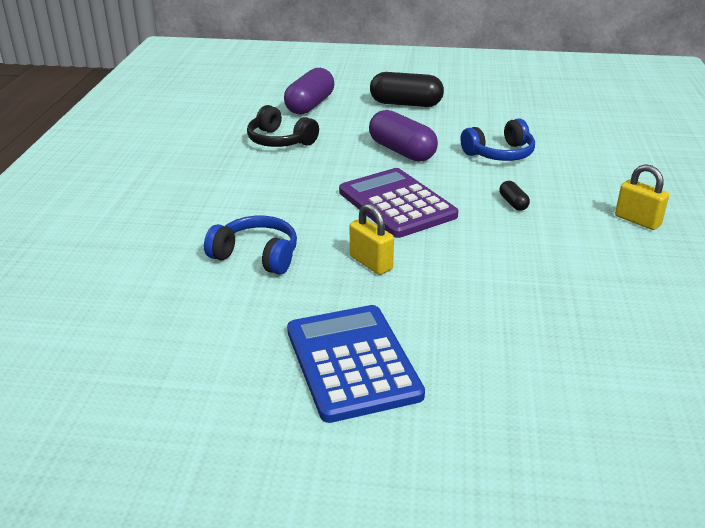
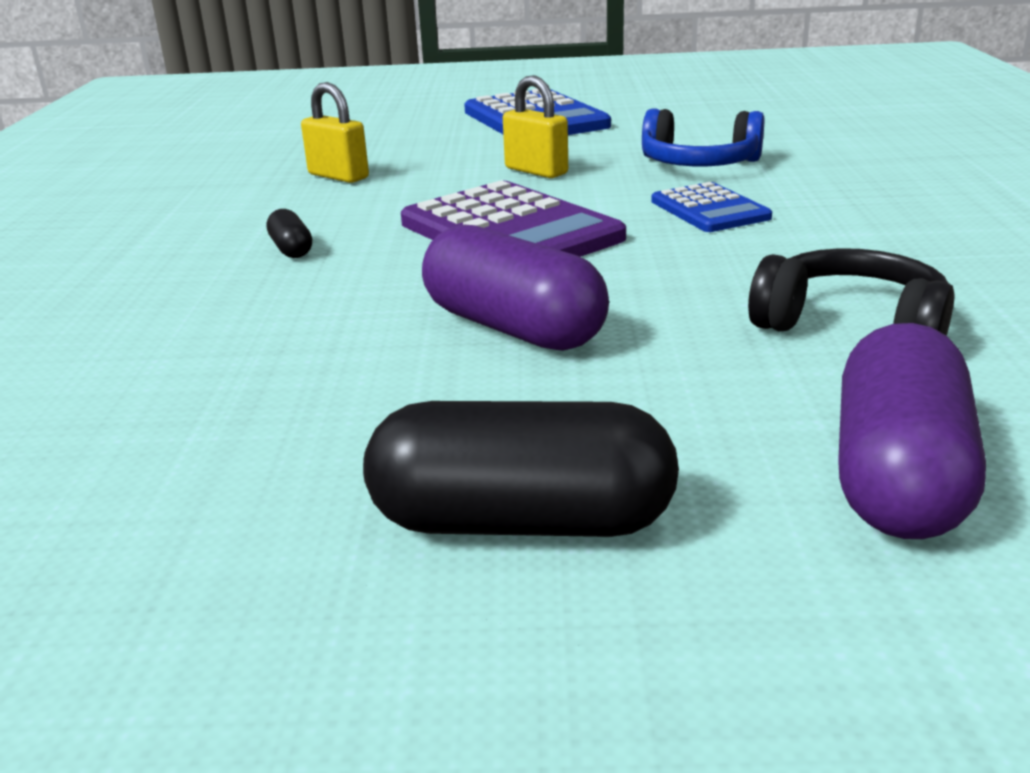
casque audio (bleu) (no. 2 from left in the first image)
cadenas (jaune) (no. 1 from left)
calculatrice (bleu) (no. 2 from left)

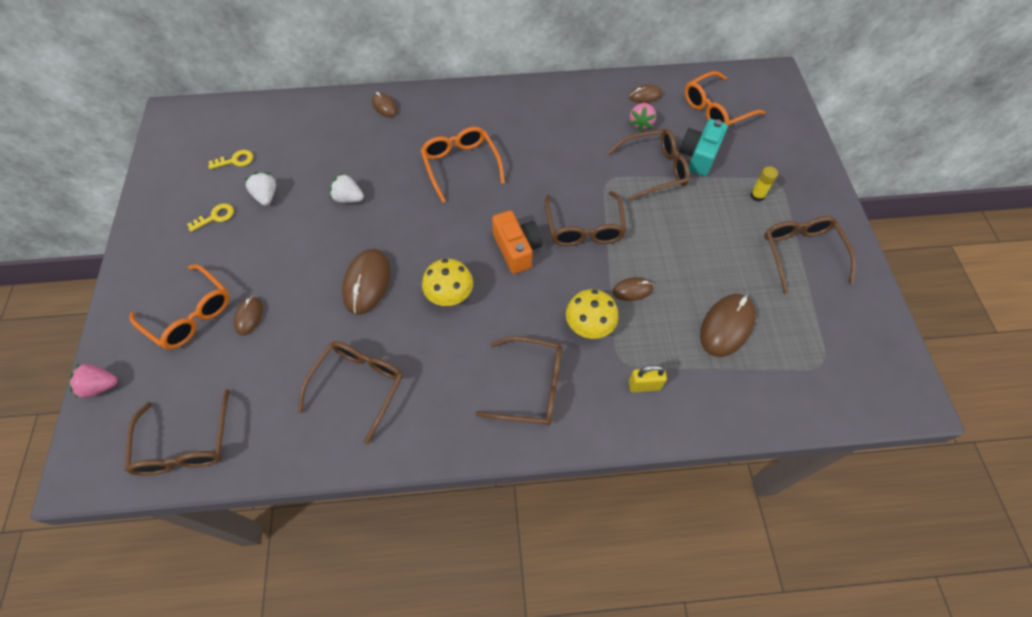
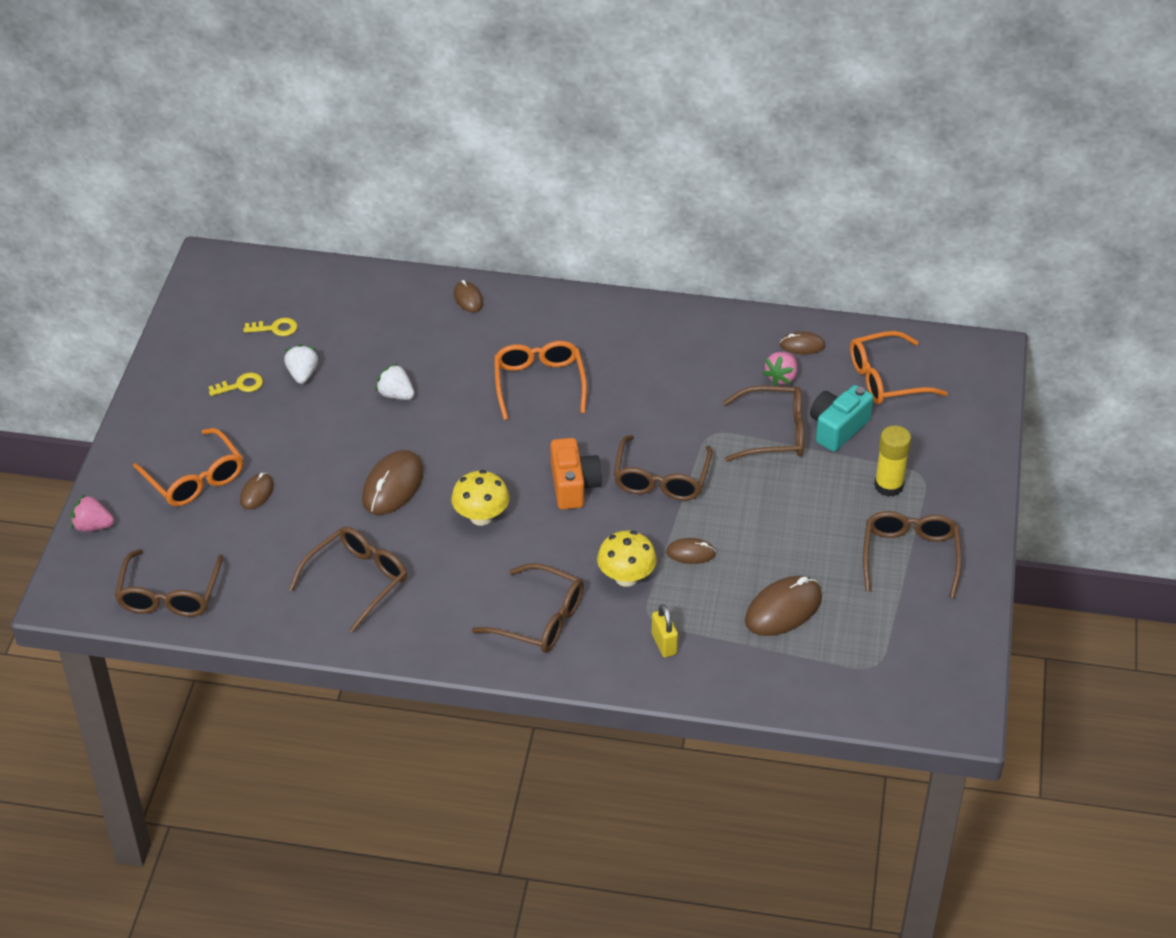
cadenas (jaune)
bâton de colle (jaune)

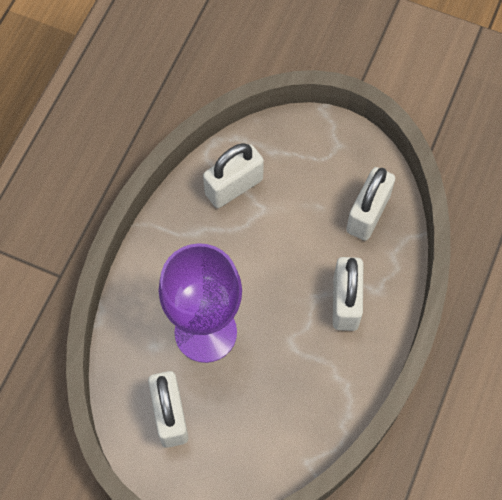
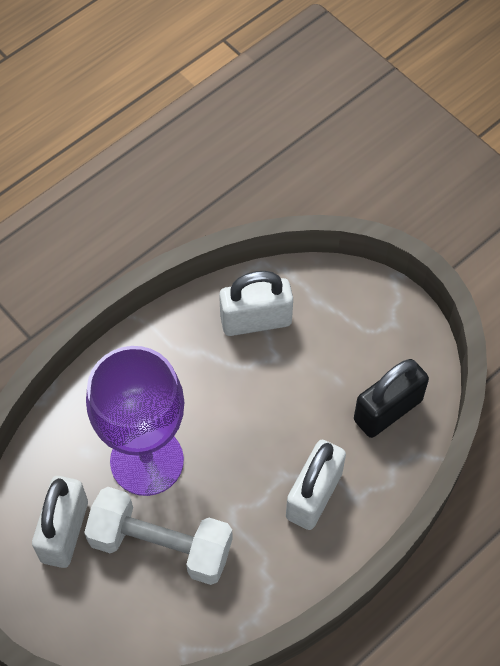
cadenas (noir)
haltère (blanc)

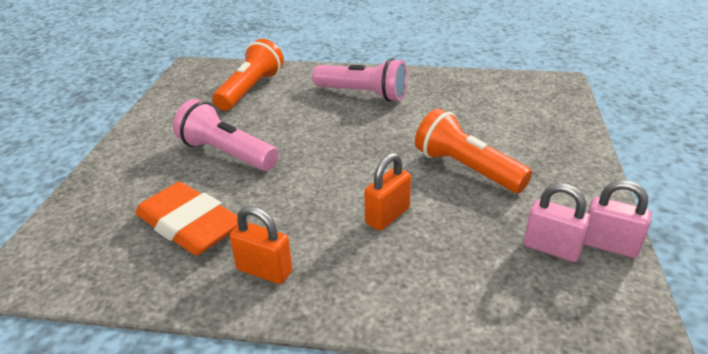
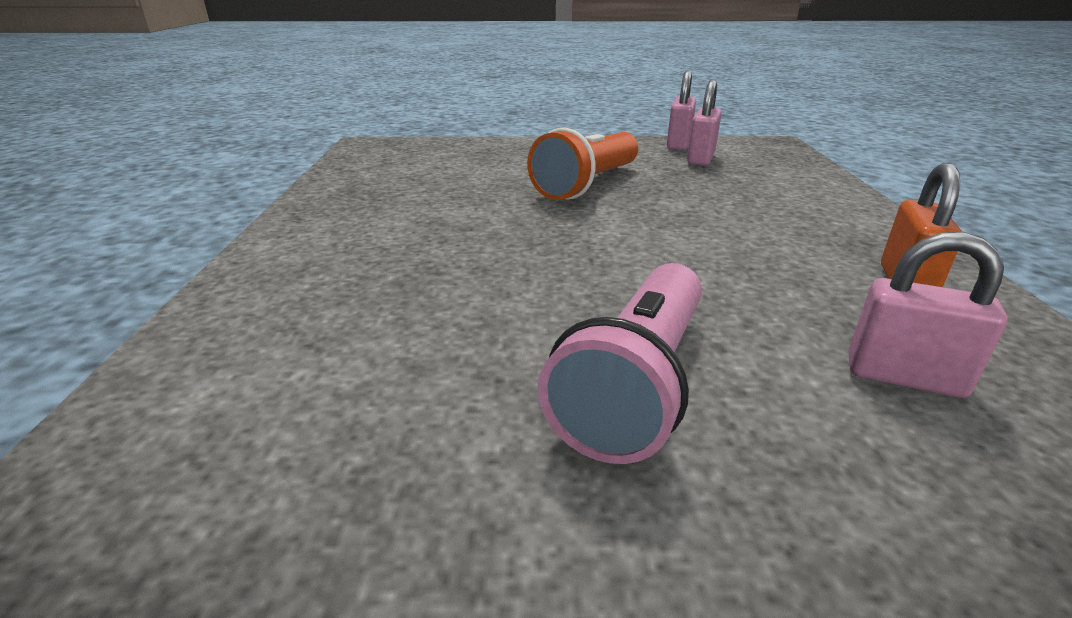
cadenas (rose) (no. 3 from left)
lampe de poche (orange) (no. 1 from left in the first image)
lampe de poche (rose) (no. 2 from left in the first image)
cadenas (orange) (no. 2 from left in the first image)

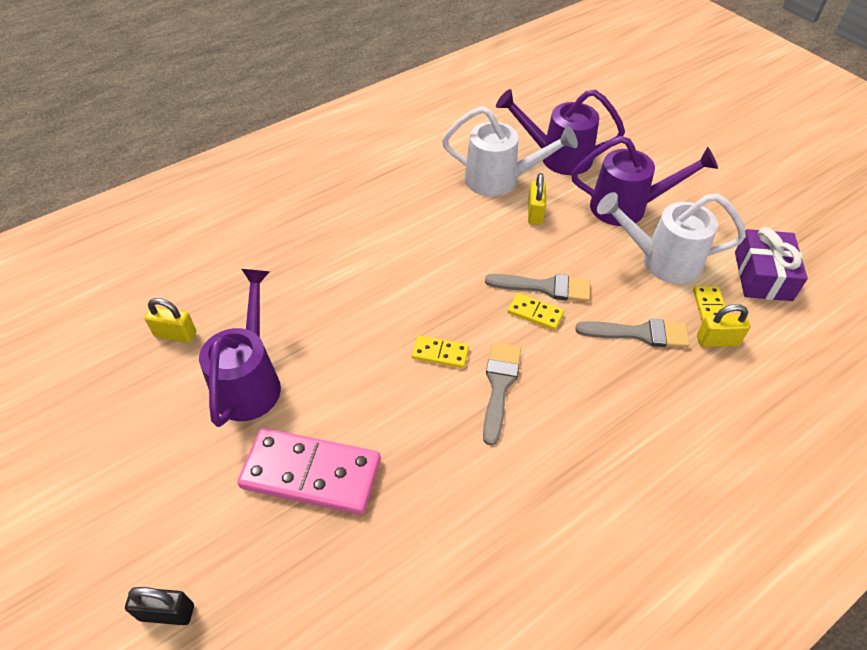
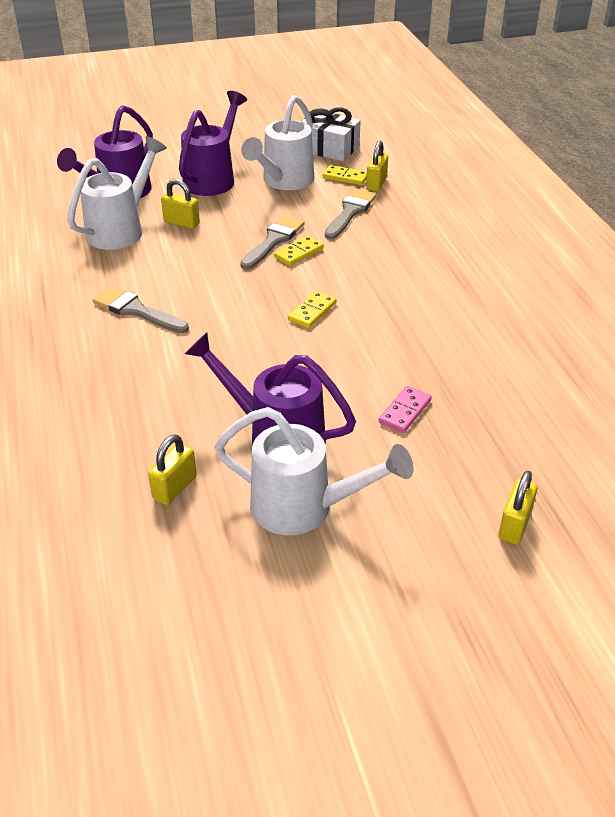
cadenas (jaune) (no. 4 from left)
domino (rose)
pinceau (gris) (no. 1 from left)
cadeau (blanc)
arrosoir (blanc) (no. 3 from left)

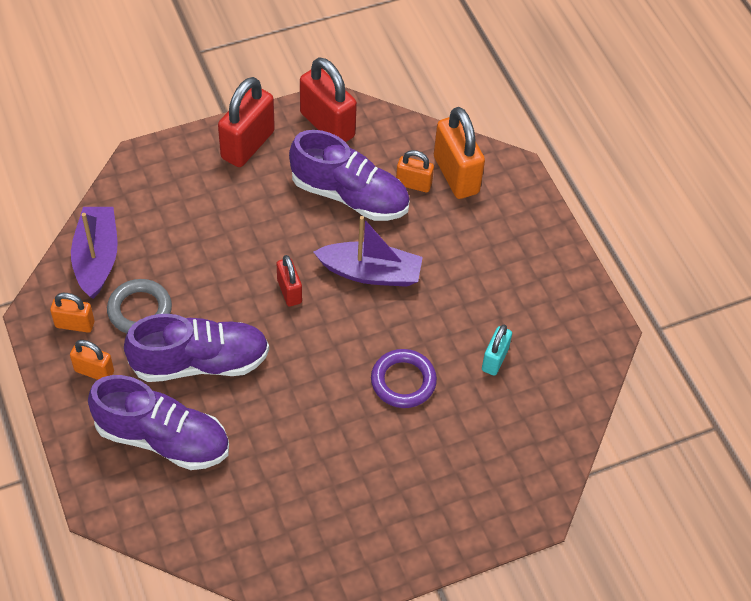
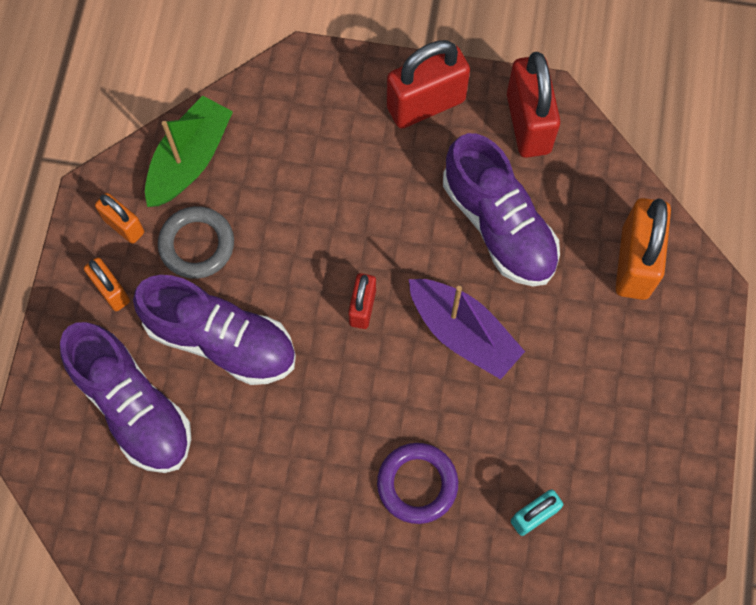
bateau (vert)
cadenas (orange) (no. 3 from left in the first image)

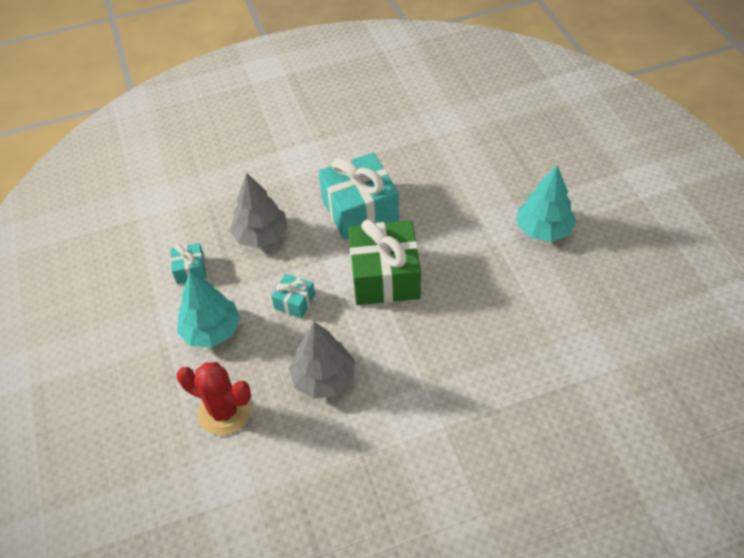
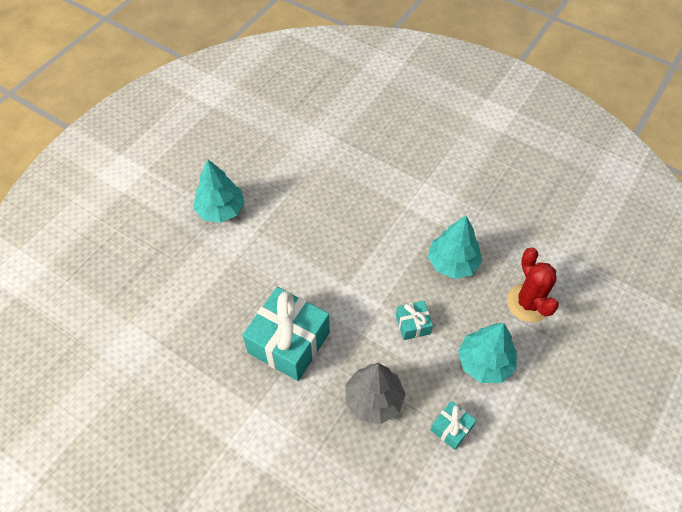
arbre (turquoise) (no. 2 from left)
cadeau (vert)

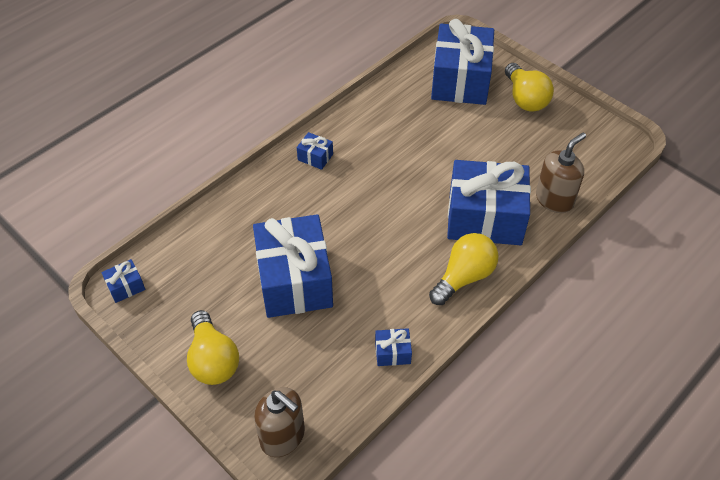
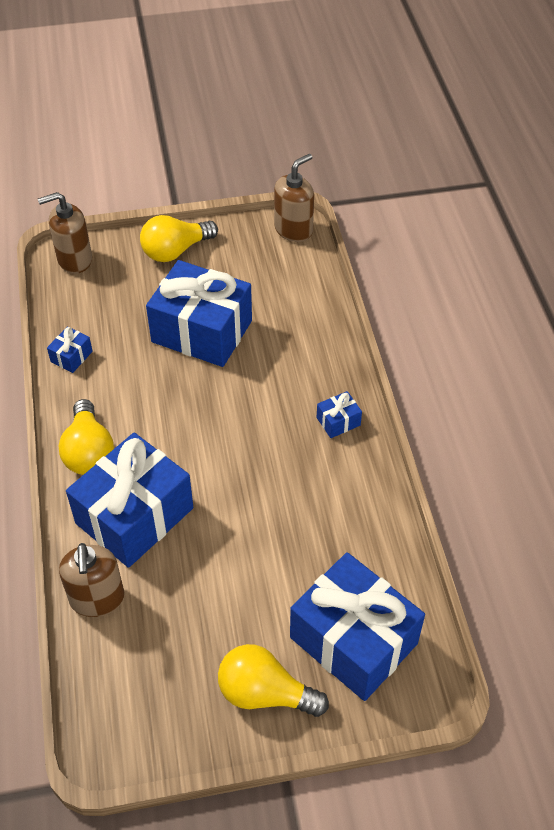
distributeur de savon (marron) (no. 3 from left)
ampoule (jaune) (no. 2 from left)

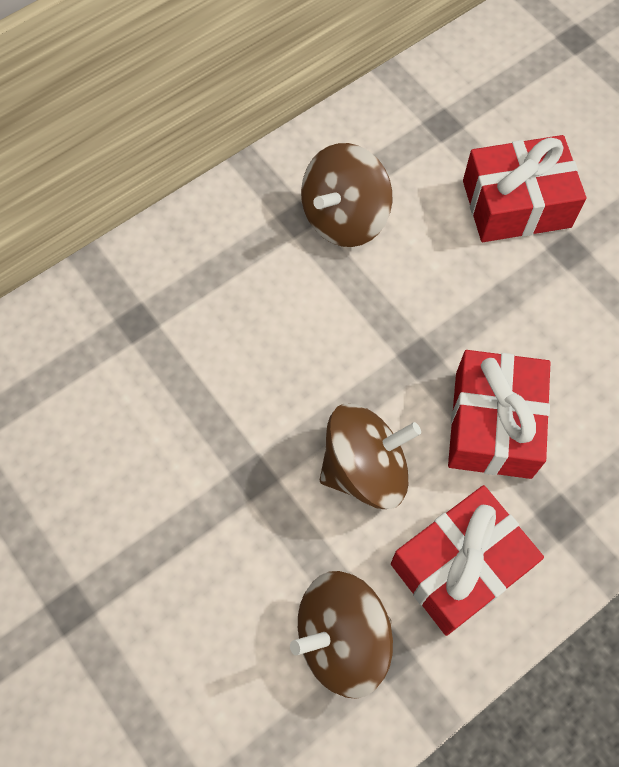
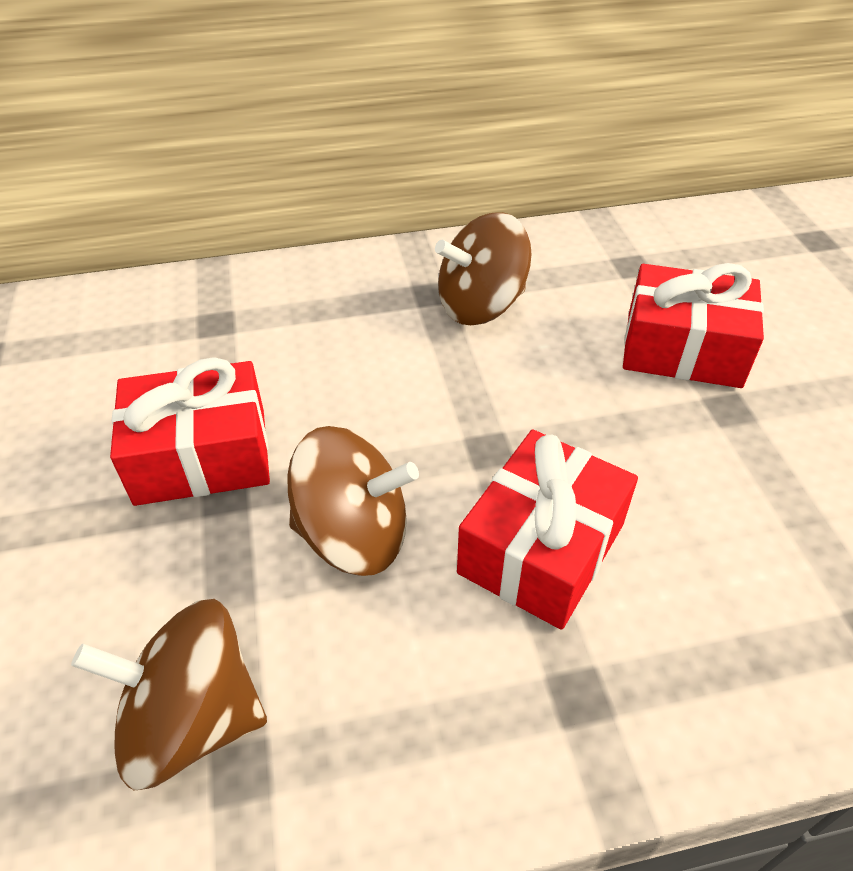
cadeau (rouge) (no. 1 from left)

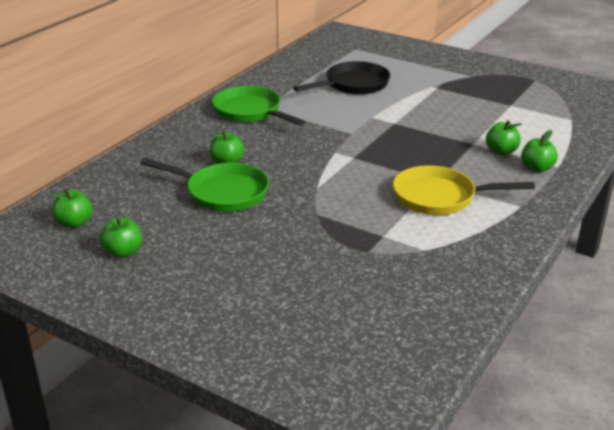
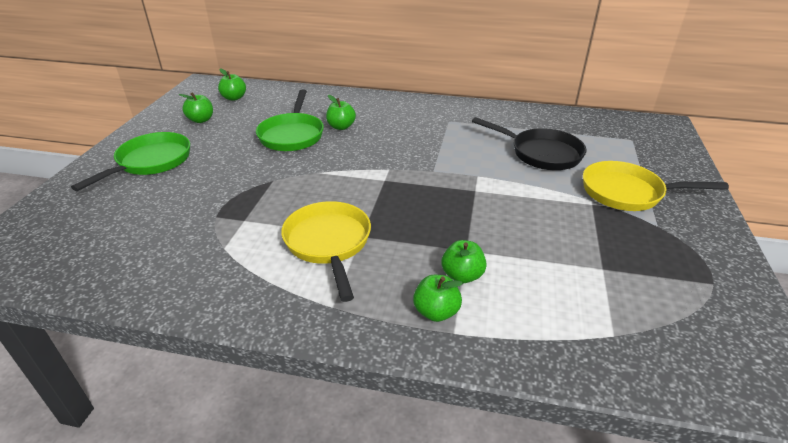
poêle (vert) (no. 1 from left)
poêle (jaune) (no. 2 from left)

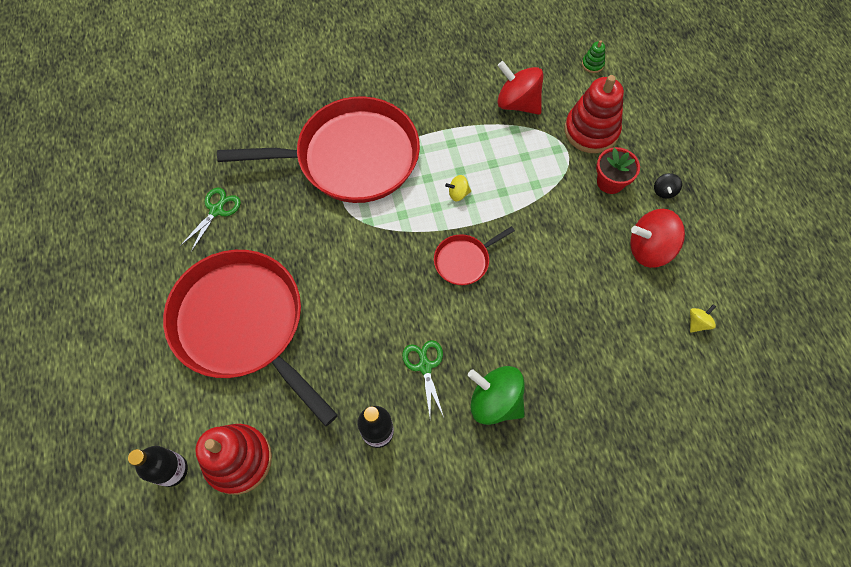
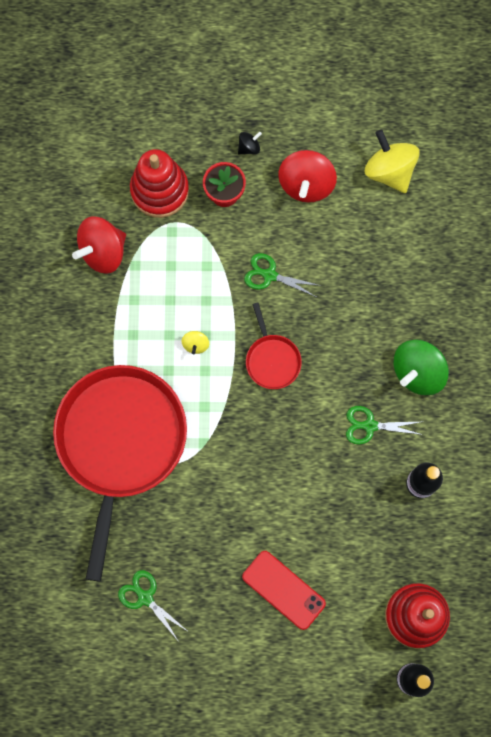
téléphone (rouge)
jouet à empiler (vert)
toupie (noir)
toupie (jaune) (no. 2 from left)
ciseaux (vert) (no. 2 from left)

